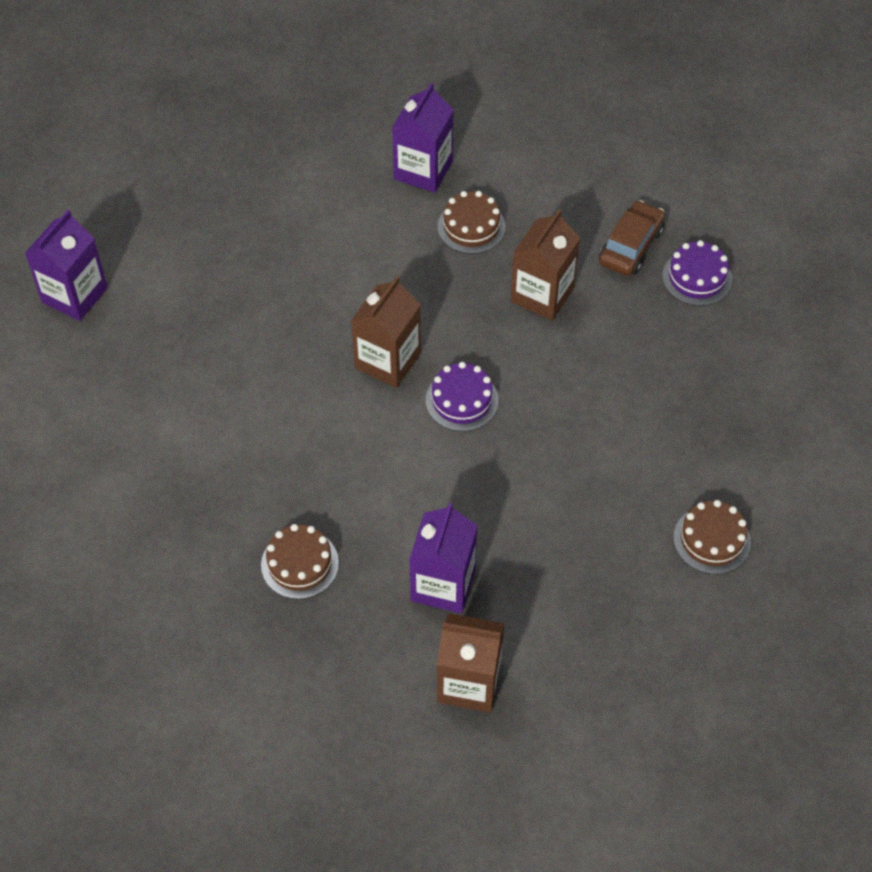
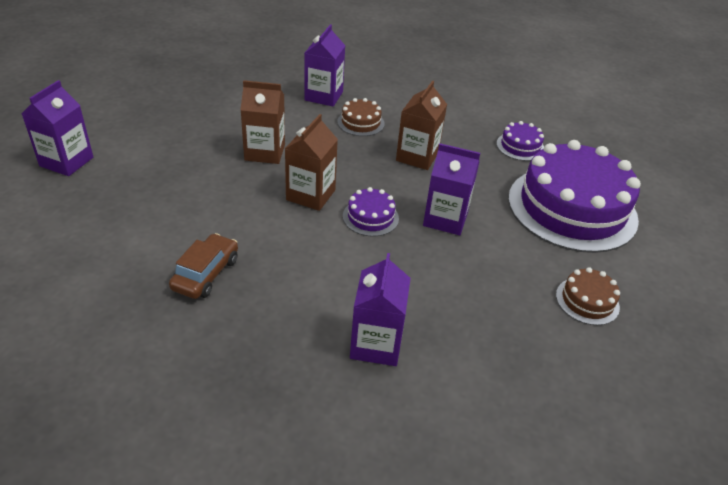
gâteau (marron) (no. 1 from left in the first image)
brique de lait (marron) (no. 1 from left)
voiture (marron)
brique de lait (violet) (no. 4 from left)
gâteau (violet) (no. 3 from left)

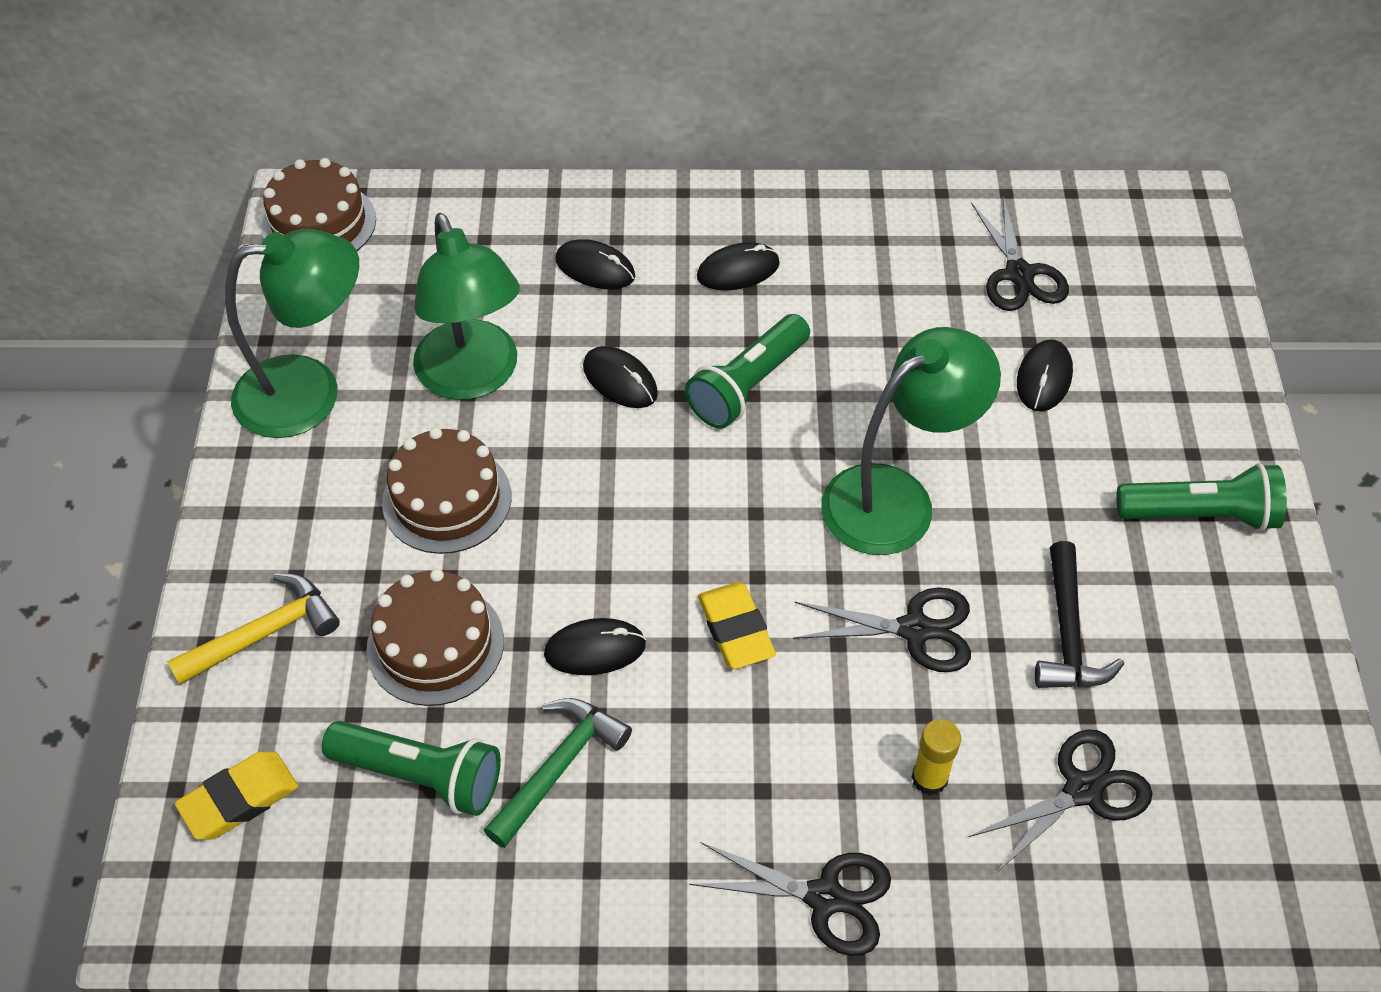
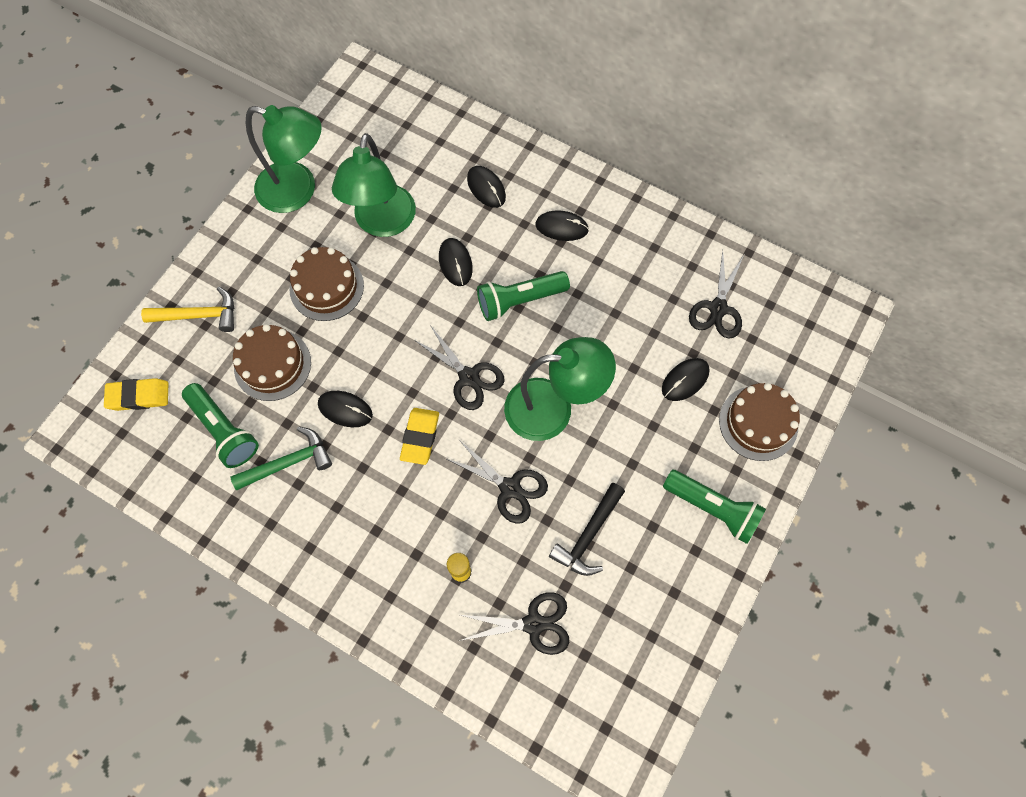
gâteau (marron) (no. 3 from left)
ciseaux (noir) (no. 1 from left)

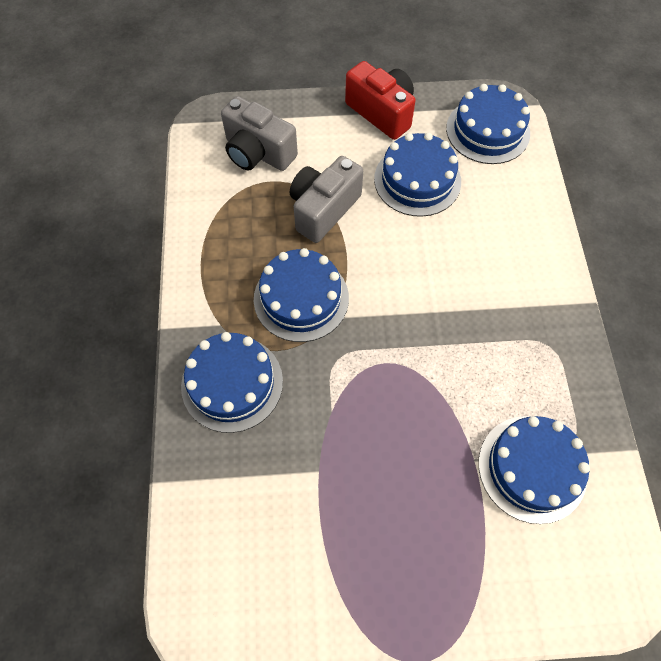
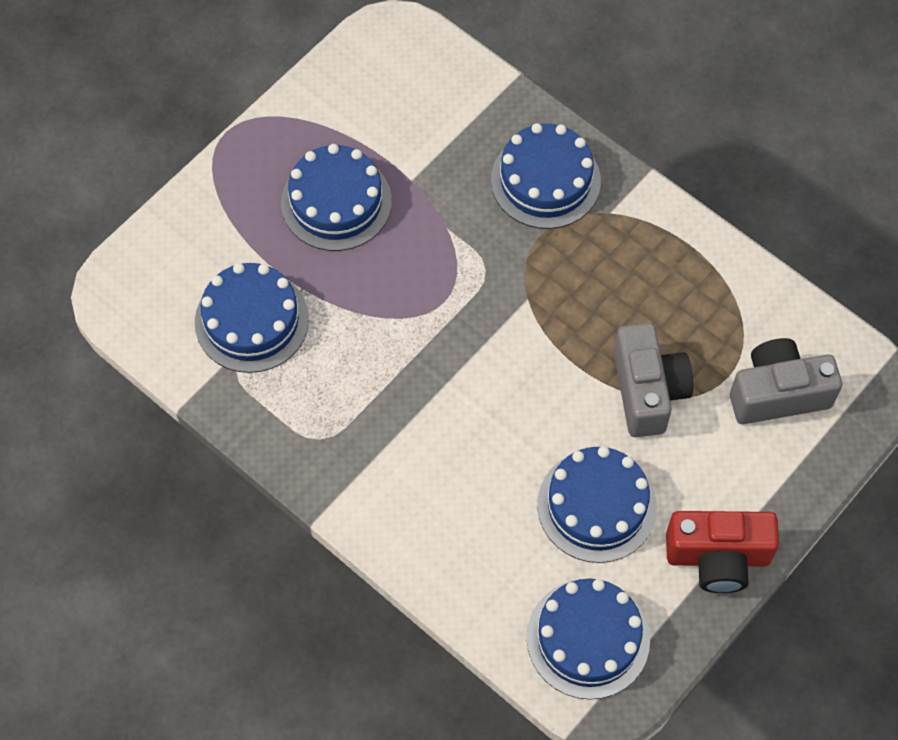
gâteau (bleu) (no. 2 from left)

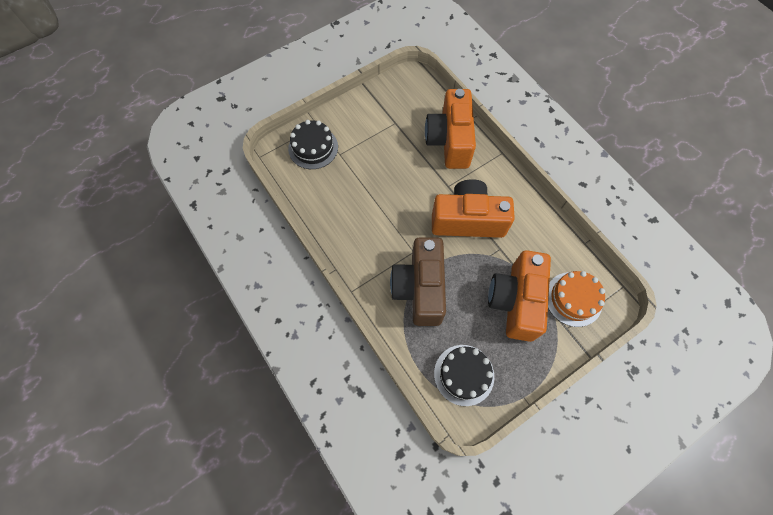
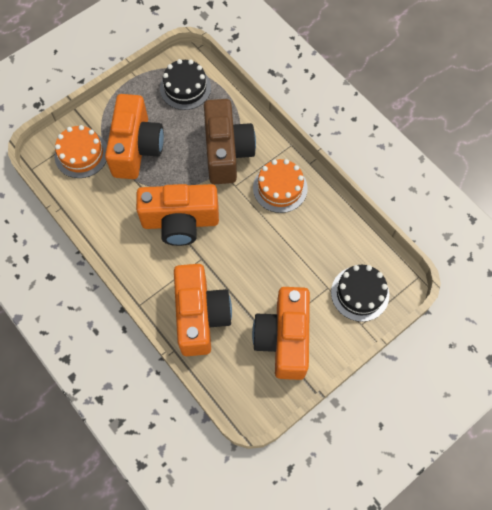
appareil photo (orange) (no. 4 from left)
gâteau (orange) (no. 2 from left)

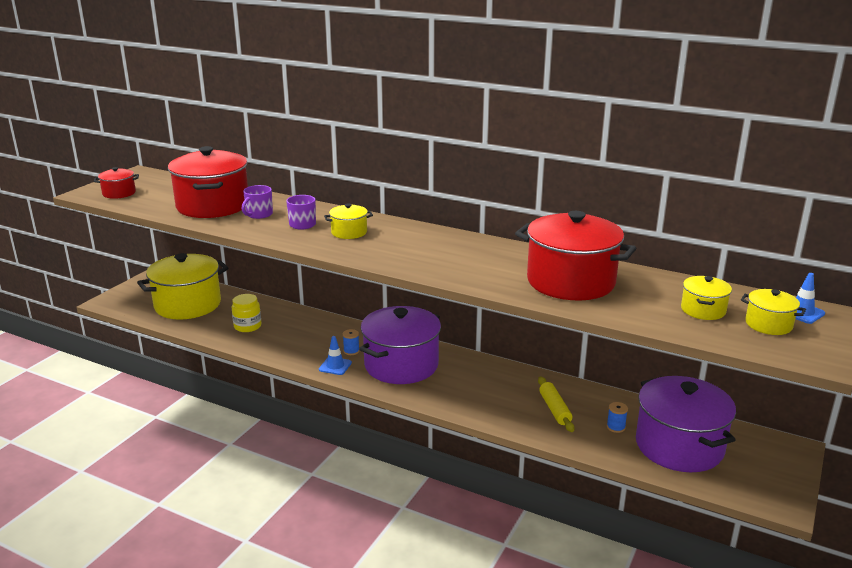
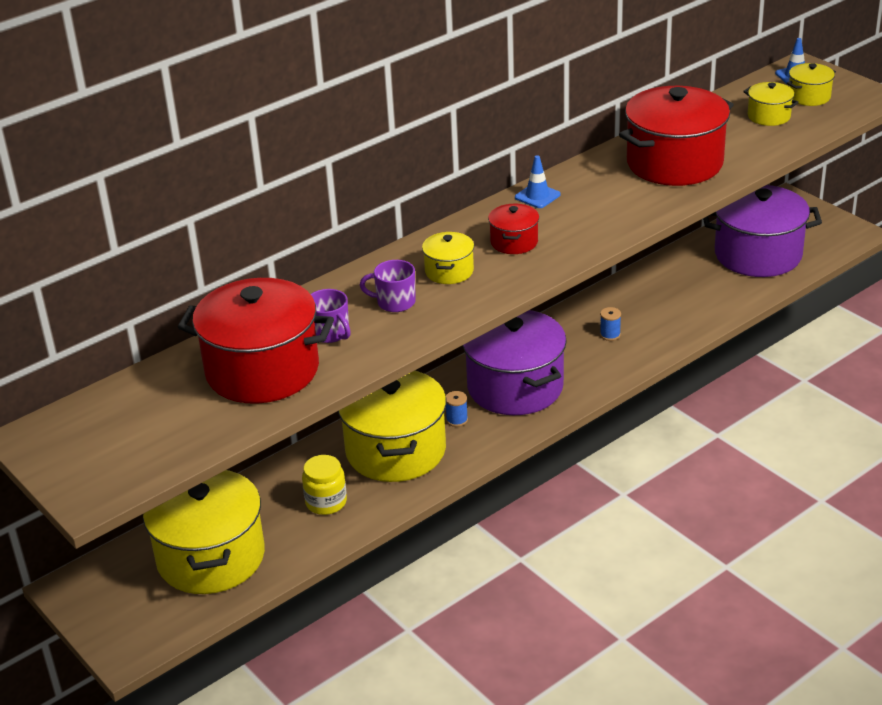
marmite (rouge) (no. 2 from left)
cône de chantier (bleu) (no. 1 from left)
rouleau à pâtisserie (jaune)
bobine (bleu) (no. 2 from left)
marmite (jaune) (no. 2 from left)

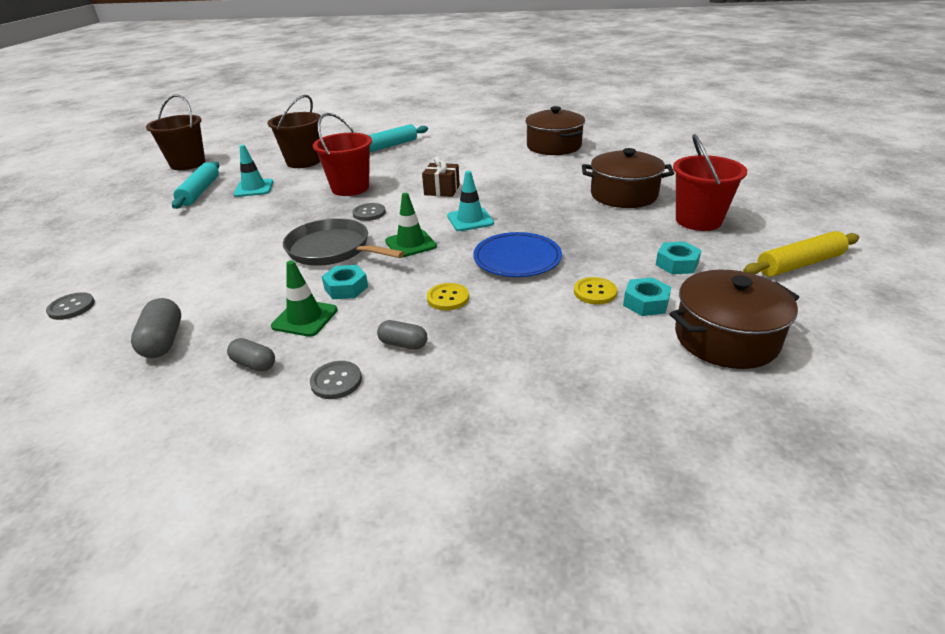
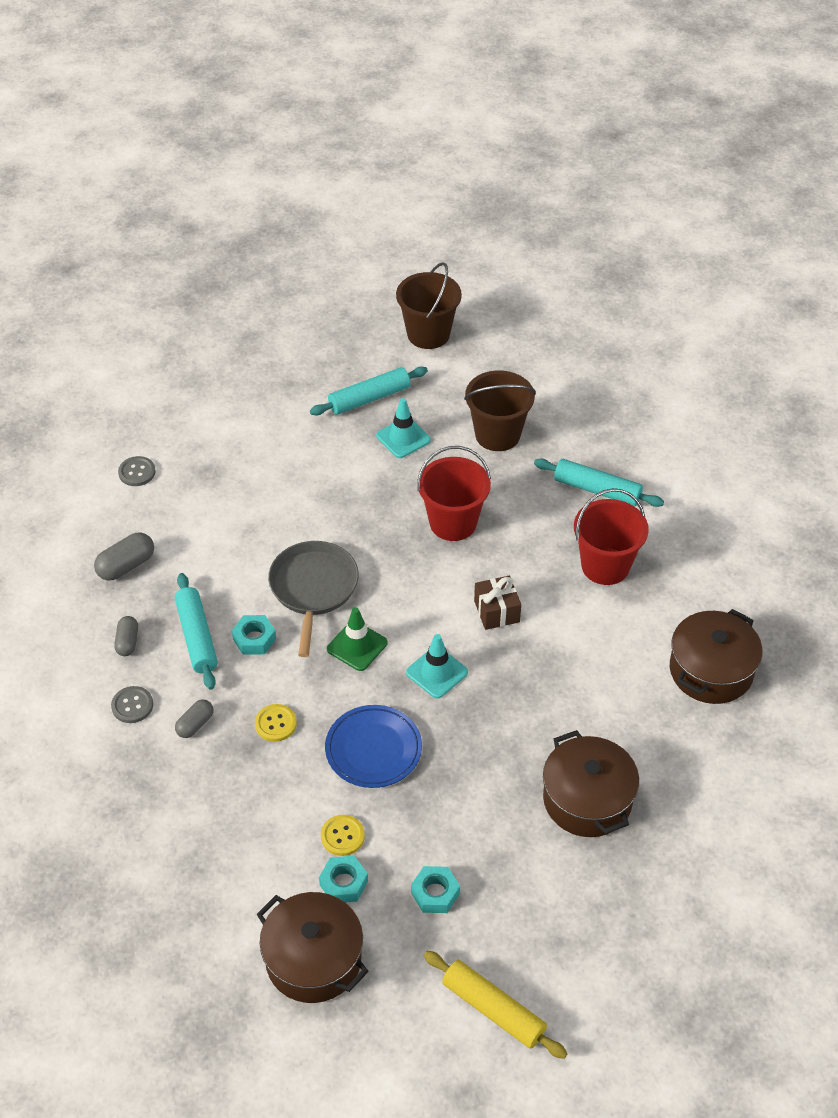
rouleau à pâtisserie (turquoise) (no. 1 from left)
bouton (gris) (no. 3 from left in the first image)
gélule (gris) (no. 3 from left)
seau (rouge) (no. 2 from left)

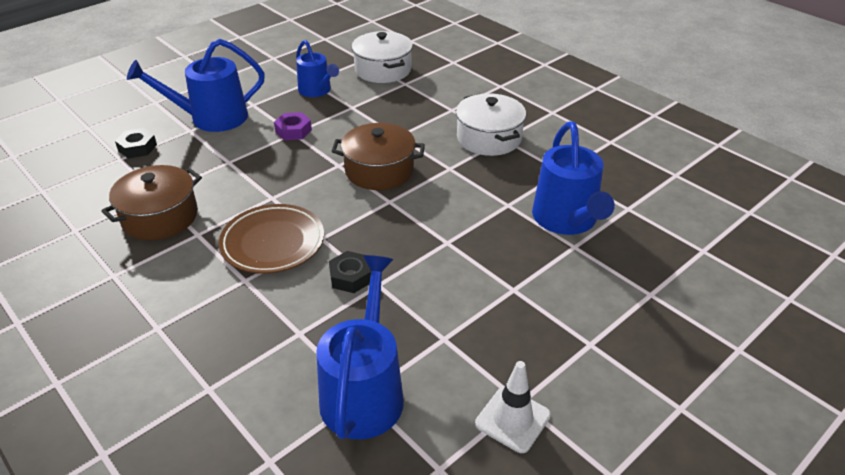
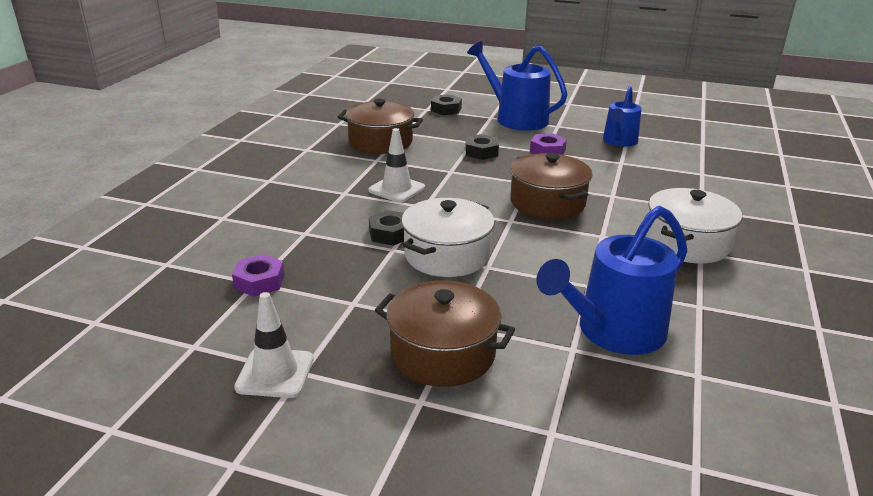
cône de chantier (blanc) (no. 2 from left)
écrou (violet) (no. 1 from left)
marmite (blanc) (no. 1 from left)
marmite (marron) (no. 2 from left)
écrou (noir) (no. 3 from left)

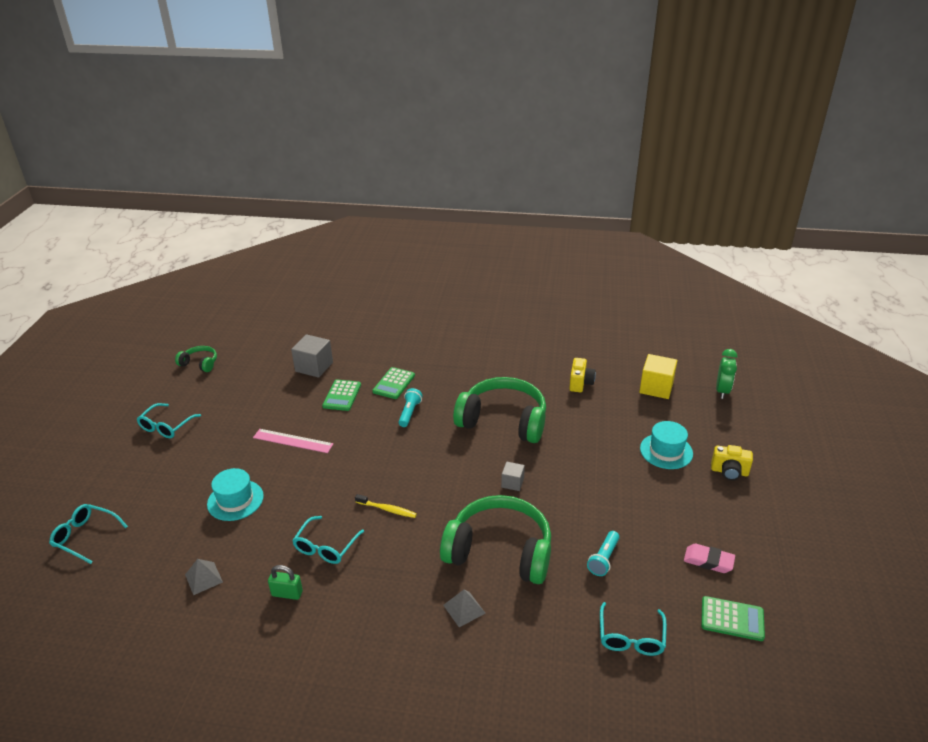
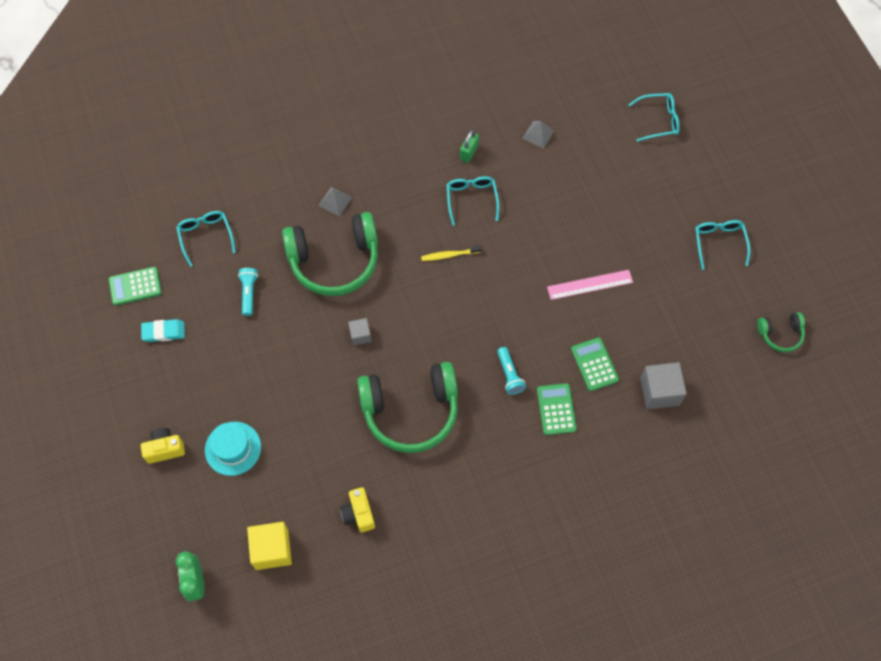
chapeau (turquoise) (no. 1 from left in the first image)
cadenas (vert)
gomme (turquoise)

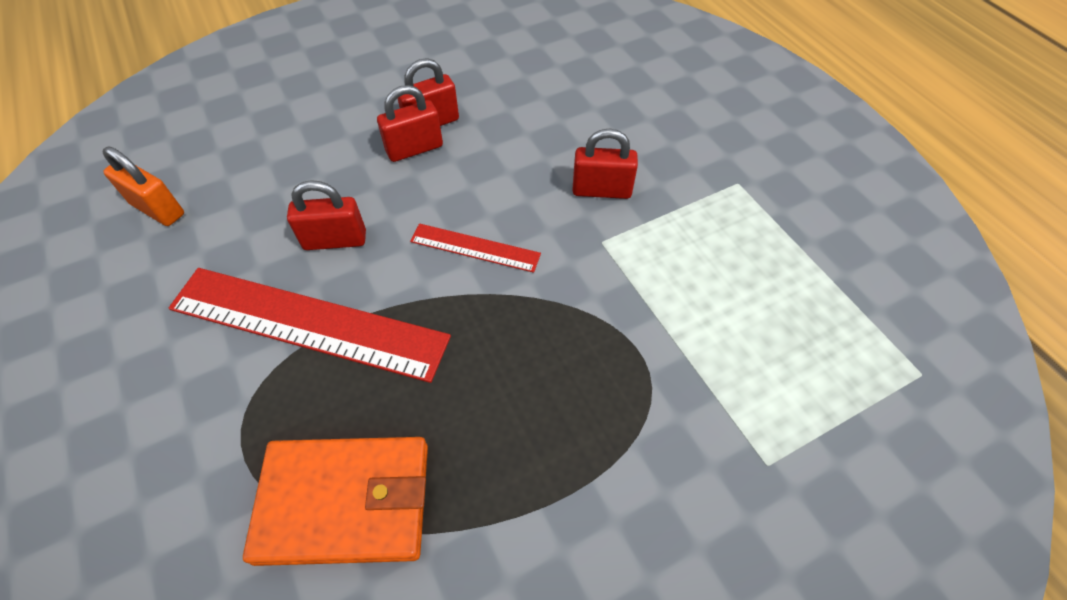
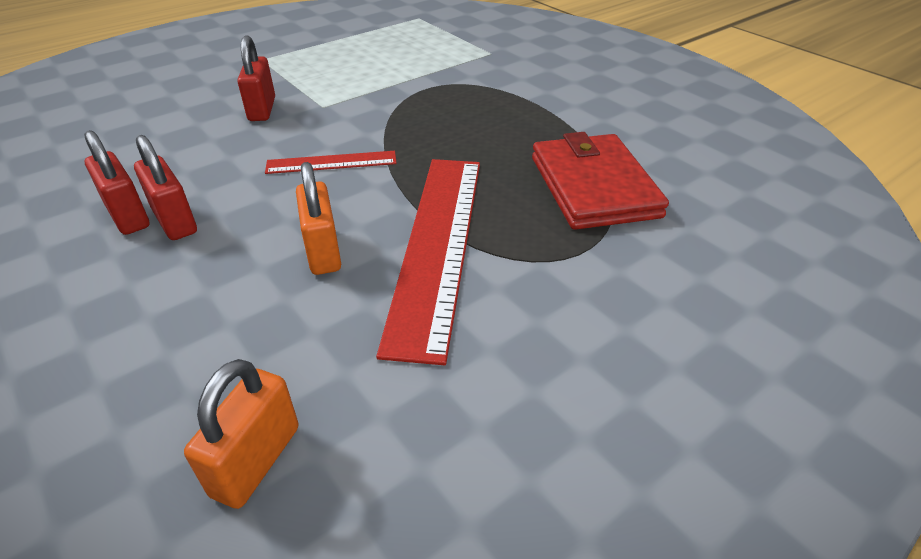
portefeuille (rouge)
cadenas (orange) (no. 2 from left)
règle (rouge) (no. 1 from left)

